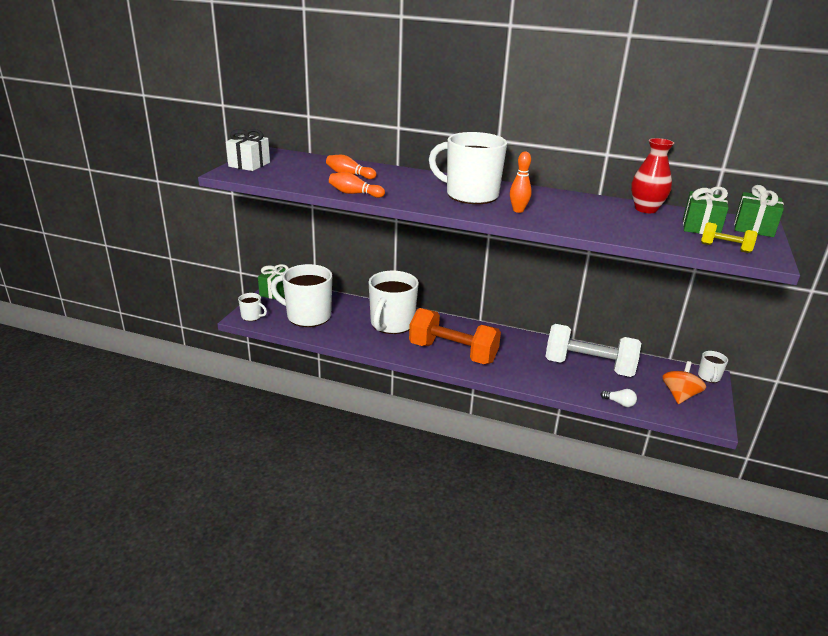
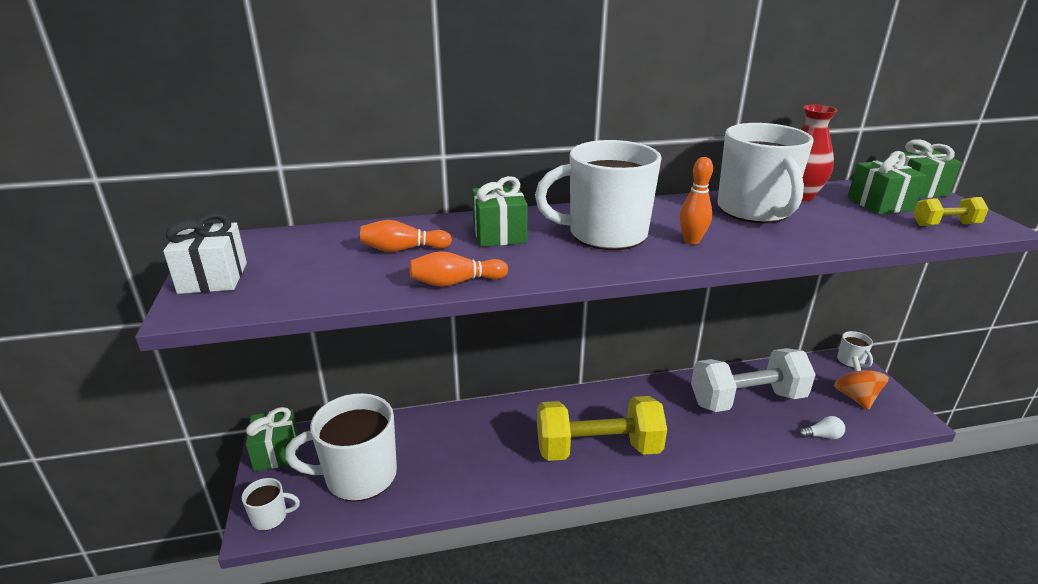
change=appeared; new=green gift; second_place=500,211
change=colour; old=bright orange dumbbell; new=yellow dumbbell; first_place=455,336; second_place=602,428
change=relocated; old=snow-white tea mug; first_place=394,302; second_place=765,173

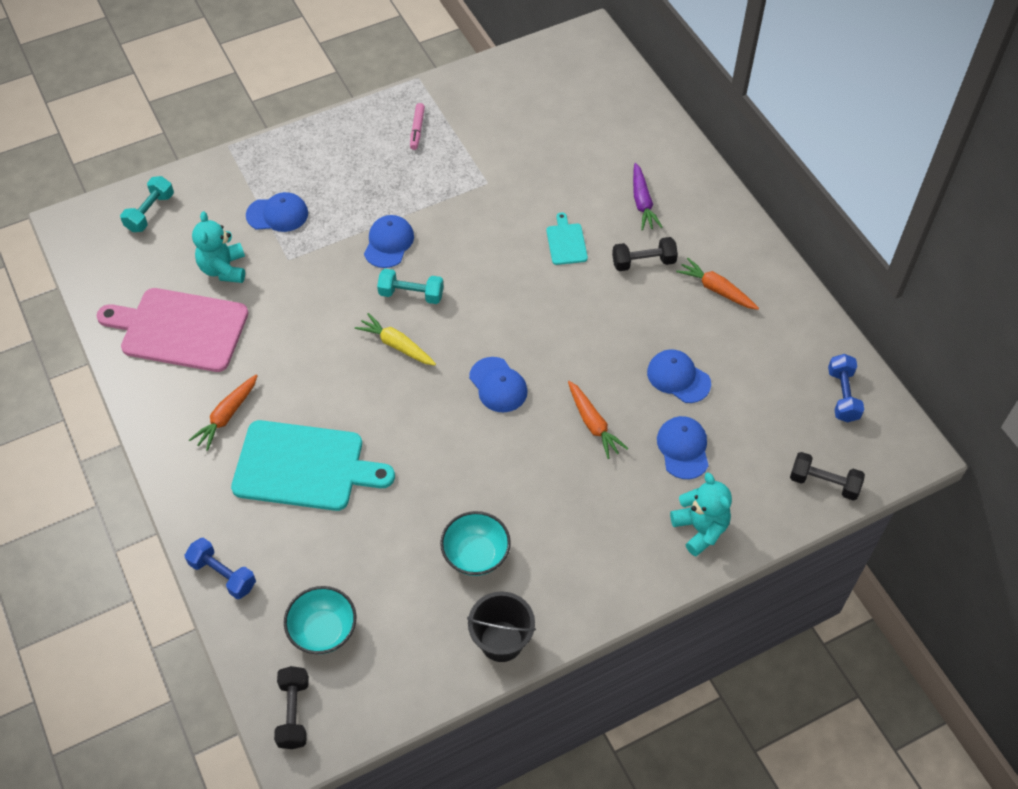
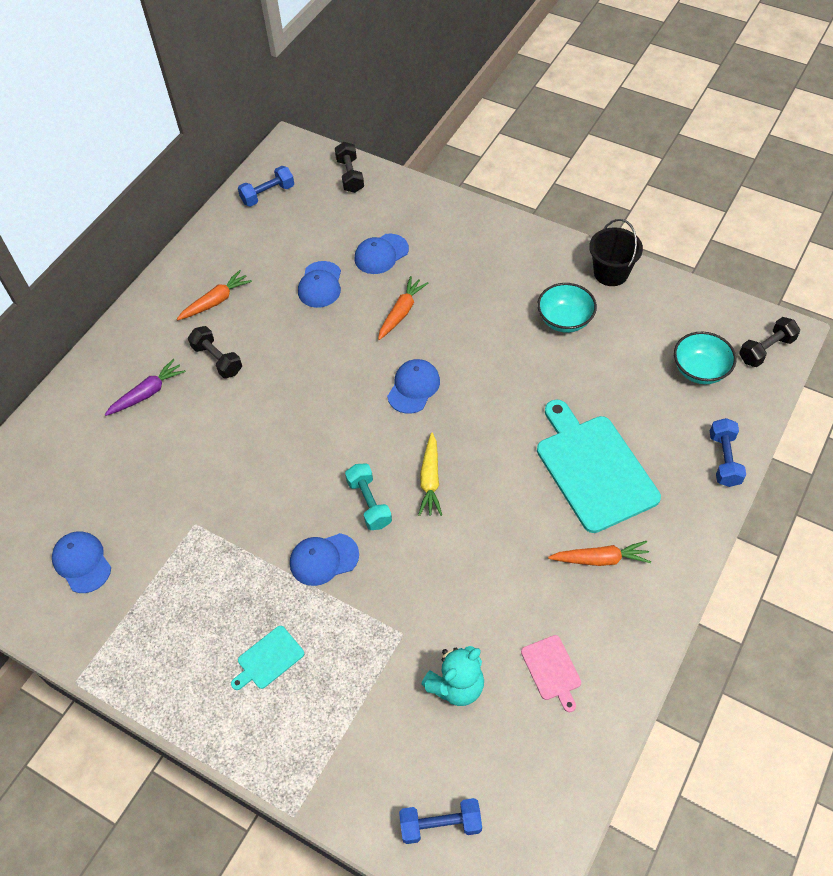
change=relocated; old=royal blue peaked cap; first_place=277,212; second_place=81,562
change=spun; old=bright orange toy carrot; first_place=717,284; second_place=214,295; degrees=-135
change=relocated; old=turquoise chopping board; first_place=567,238; second_place=267,658
change=colour; old=turquoise dumbbell; new=royal blue dumbbell; first_place=147,204; second_place=440,821
change=size; old=rose-pink chopping board; first_place=173,330; second_place=551,673; factor=0.45
change=missing; old=rose-pink marker; first_place=417,126
change=missing; old=turquoise teddy bear; first_place=701,514

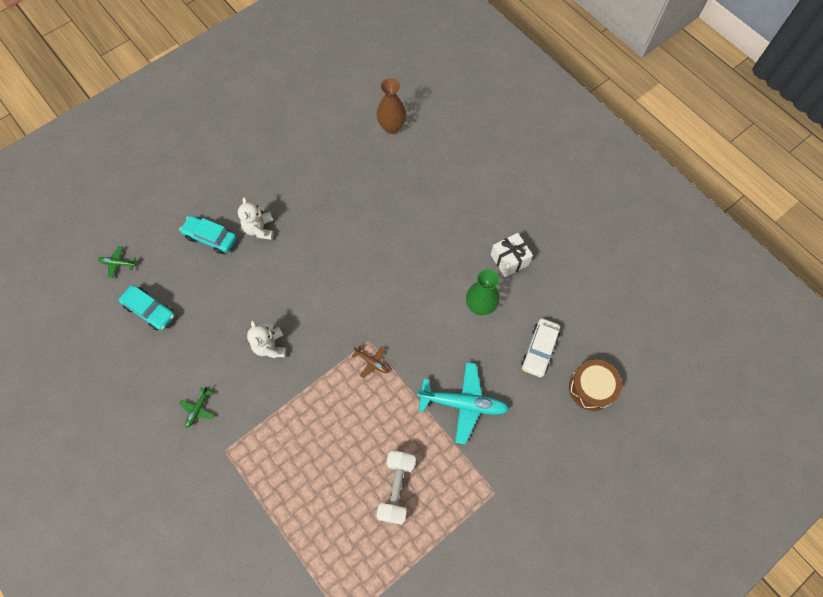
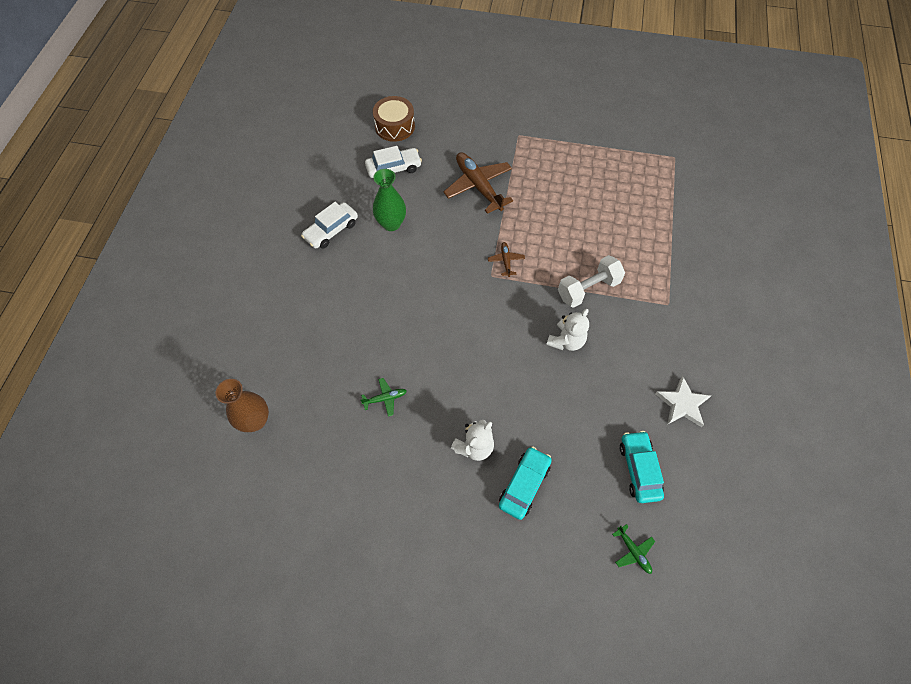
change=exchanged; old=snow-white gift; new=snow-white toy car; first_place=512,255; second_place=329,225
change=relocated; old=green plane; first_place=196,407; second_place=383,397
change=colour; old=turquoise plane; new=brown plane; first_place=463,403; second_place=478,183
change=spun; old=turquoise toy car; first_place=208,235; second_place=525,483; degrees=-135
change=relocated; old=snow-white dumbbell; first_place=396,488; second_place=591,281
change=appeared; new=snow-white five-pointed star; second_place=683,401

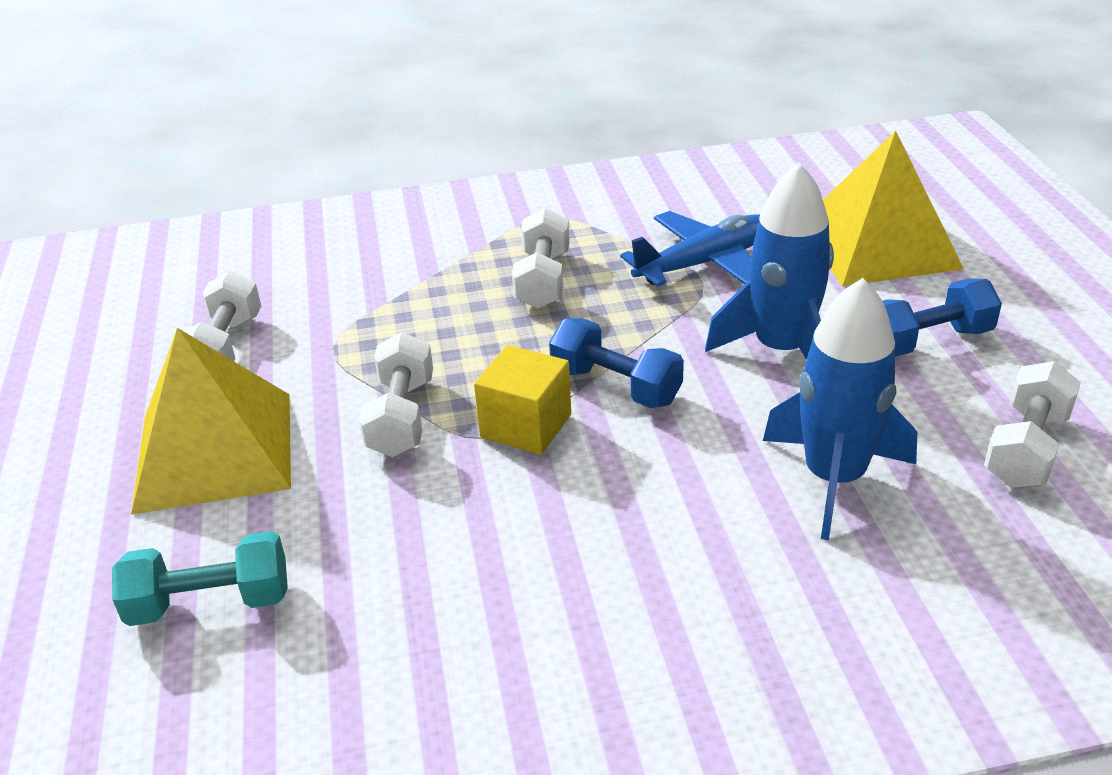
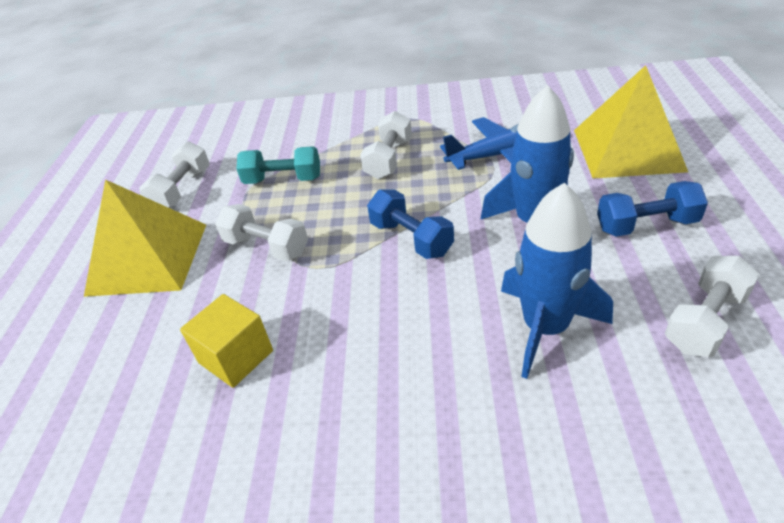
change=relocated; old=yellow block; first_place=522,400; second_place=226,341
change=spun; old=snow-white dumbbell; first_place=396,394; second_place=261,232; degrees=-75
change=relocated; old=turquoise dumbbell; first_place=200,578; second_place=278,165

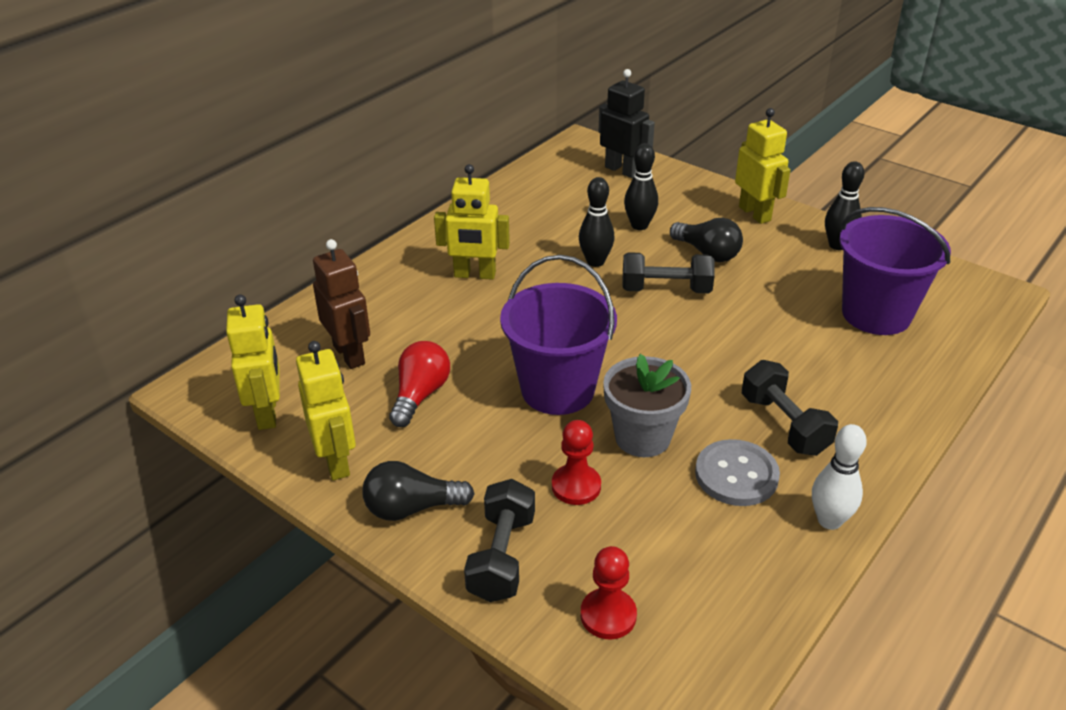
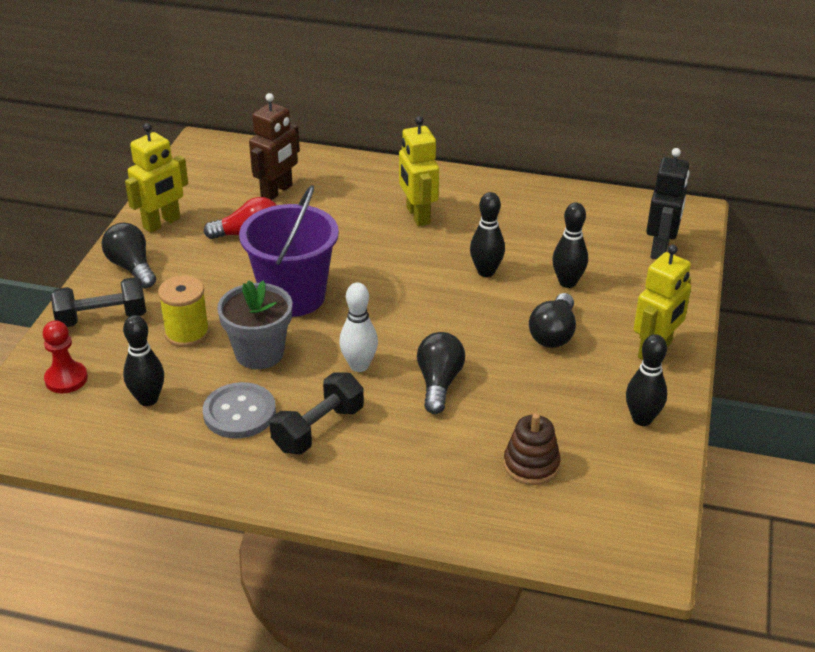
change=appeared; new=black tenpin; second_place=143,360
change=exchanged; old=crimson pawn; new=yellow spool; first_place=576,462; second_place=184,311
change=relocated; old=snow-white tenpin; first_place=839,477; second_place=358,327
change=appeared; new=black lightbulb; second_place=441,373
change=exchanged; old=purple pail; new=brown stacking rings; first_place=895,271; second_place=532,449
change=missing; old=yellow robot figure; first_place=253,362
change=missing; old=black dumbbell; first_place=668,272

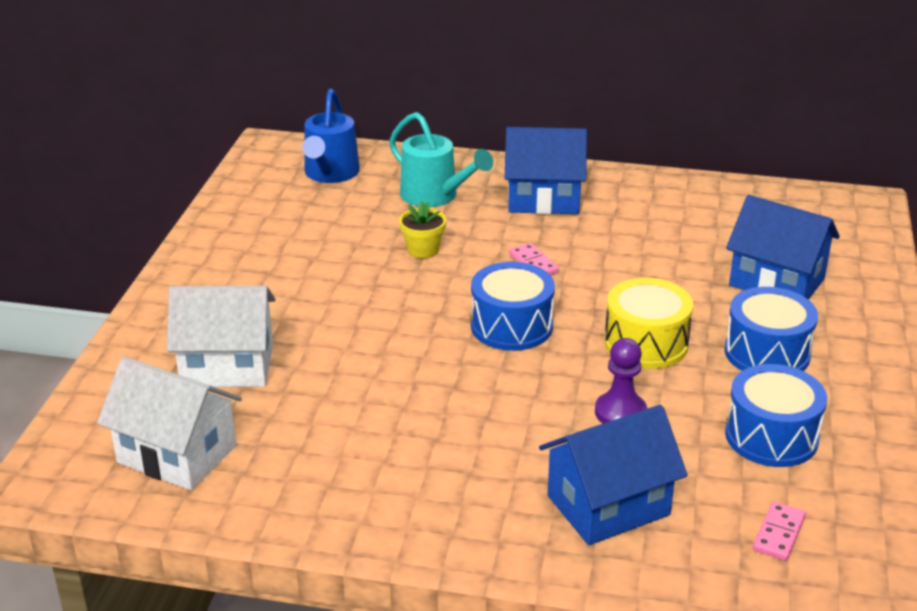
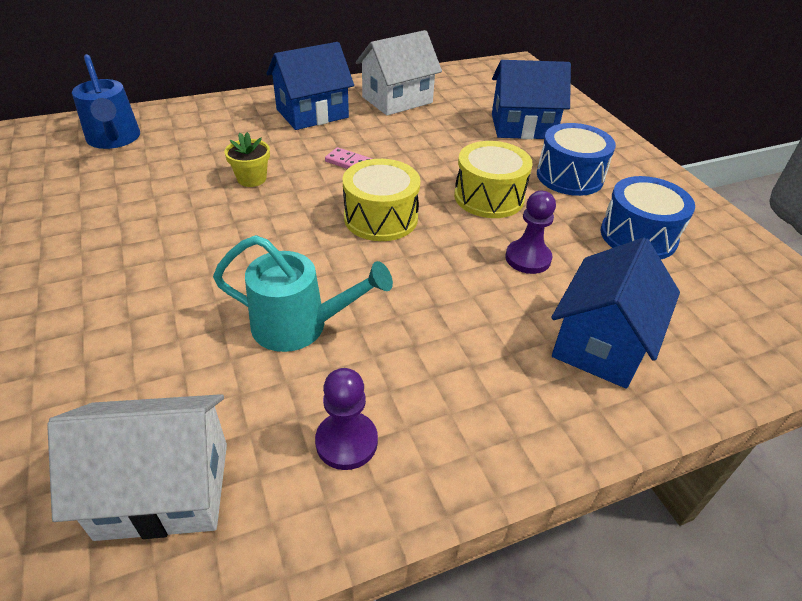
change=relocated; old=turquoise watering can; first_place=441,159; second_place=303,293
change=appeared; new=purple pawn; second_place=346,419
change=colour; old=royal blue drum; new=yellow drum; first_place=513,306; second_place=381,200
change=relocated; old=snow-white house; first_place=221,336; second_place=399,73
change=missing; old=rose-pink domino piece; first_place=779,531

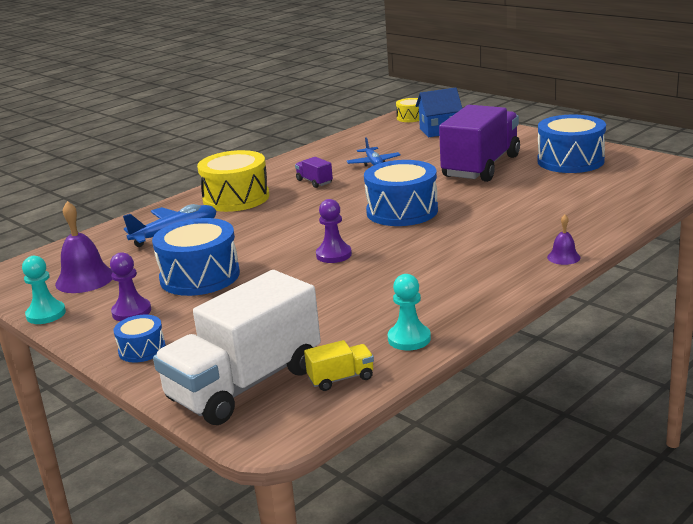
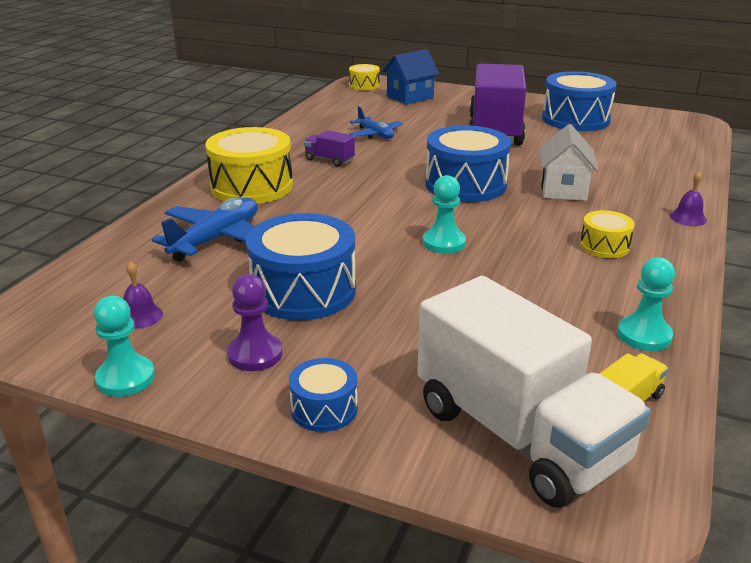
change=size; old=purple bell; first_place=84,247; second_place=143,295; factor=0.53
change=spun; old=snow-white lorry; first_place=237,347; second_place=534,392; degrees=-60
change=colour; old=purple pawn; new=turquoise pawn; first_place=334,231; second_place=444,214
change=appeared; new=snow-white house; second_place=569,162
change=appeared; new=yellow drum; second_place=607,234

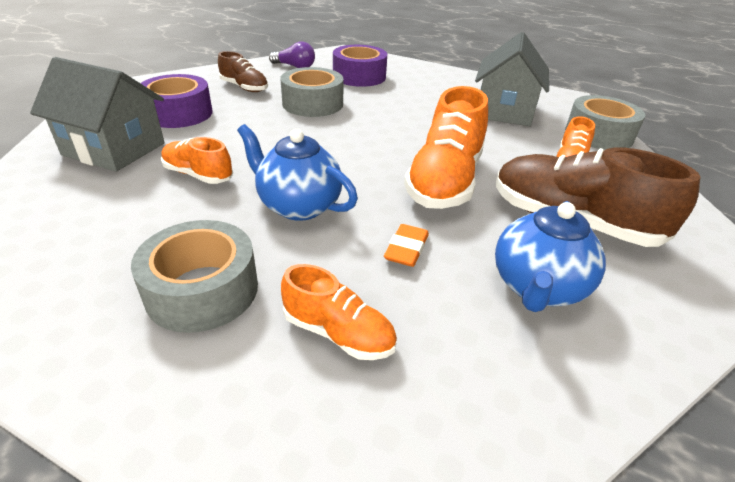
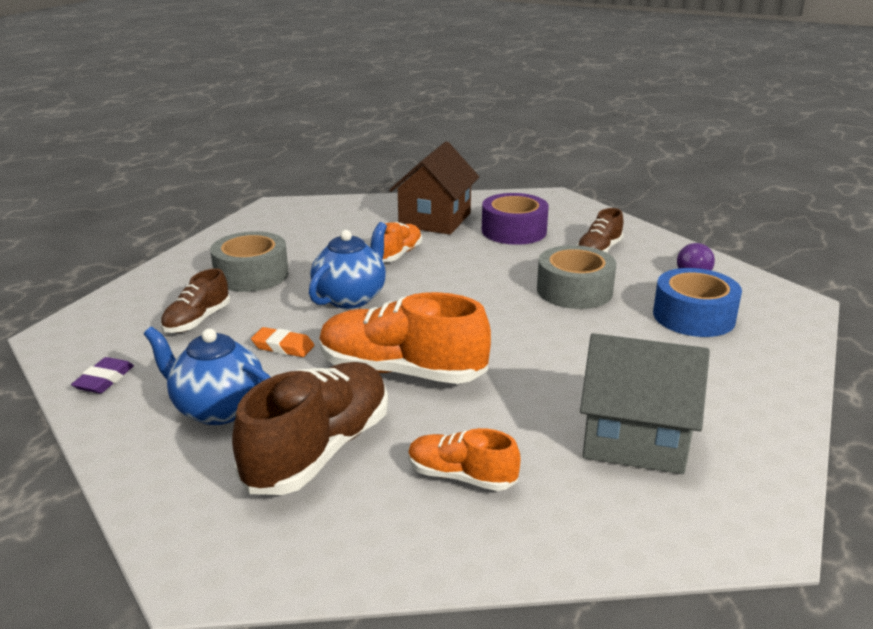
change=appeared; new=purple gum eraser; second_place=102,375
change=colour; old=bright orange sneaker; new=brown sneaker; first_place=339,312; second_place=195,300
change=colour; old=gray house; new=brown house; first_place=97,114; second_place=434,188
change=colour; old=purple sticky tape; new=royal blue sticky tape; first_place=360,66; second_place=697,302
change=missing; old=gray sticky tape; first_place=605,122

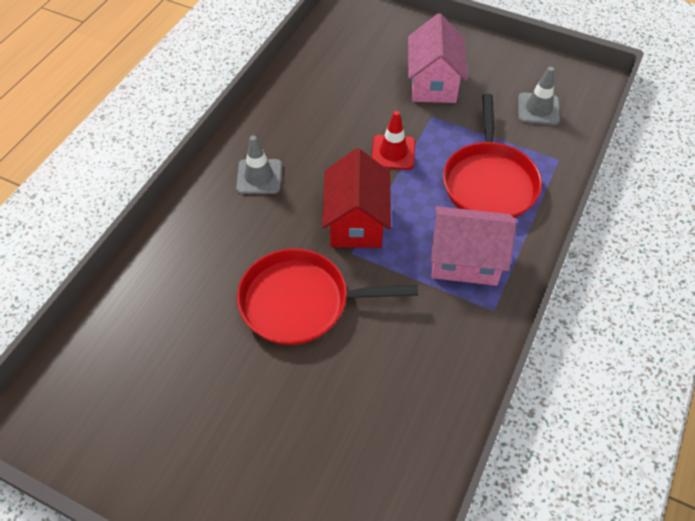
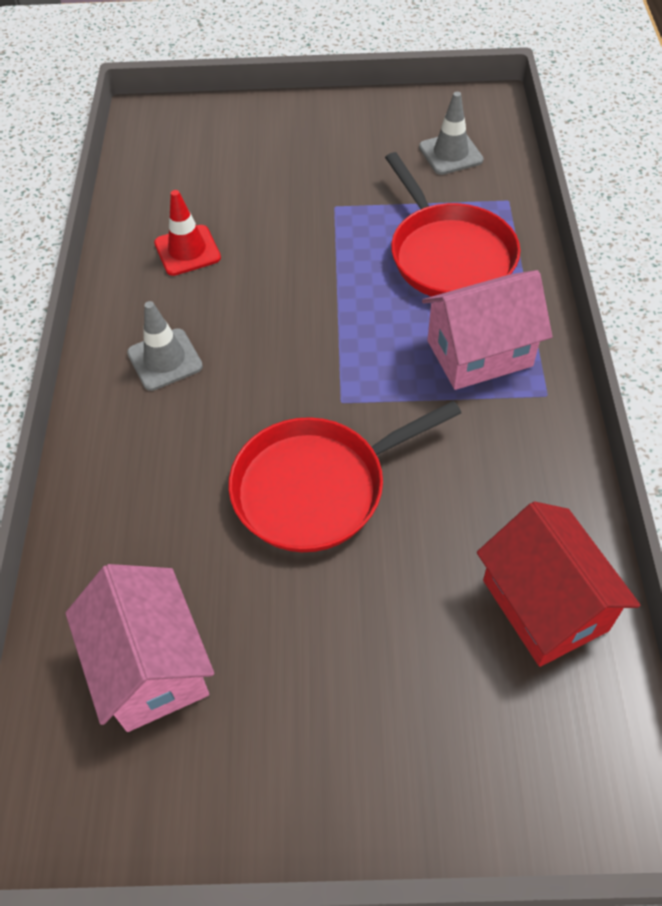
change=relocated; old=rose-pink house; first_place=438,58; second_place=139,648
change=relocated; old=crimson road cone; first_place=393,140; second_place=187,233
change=relocated; old=crimson house; first_place=356,198; second_place=558,584

